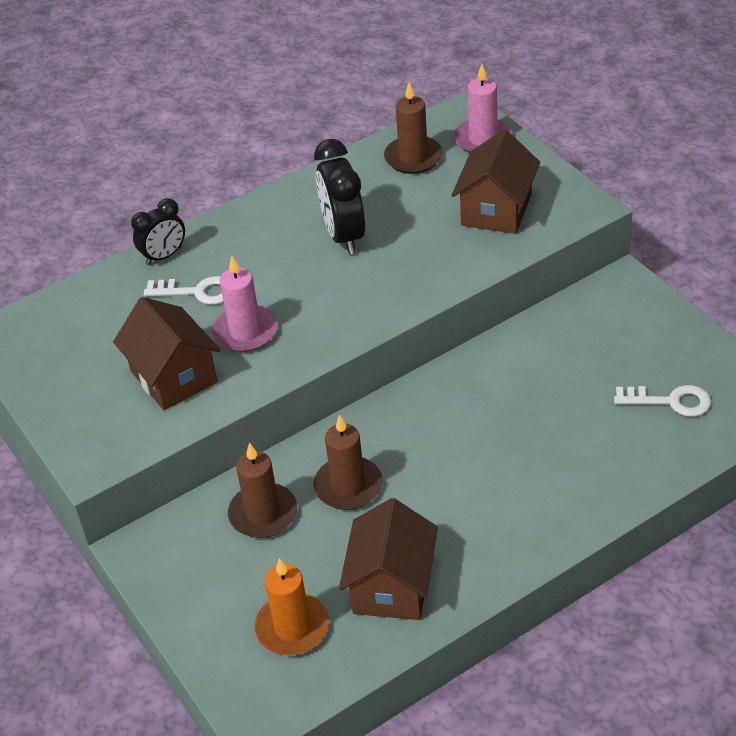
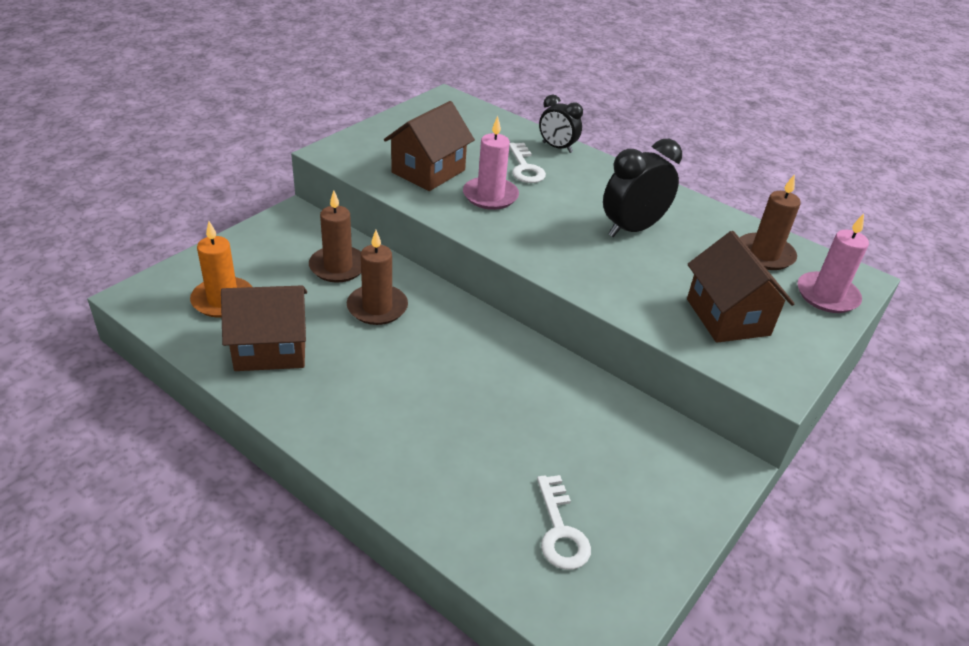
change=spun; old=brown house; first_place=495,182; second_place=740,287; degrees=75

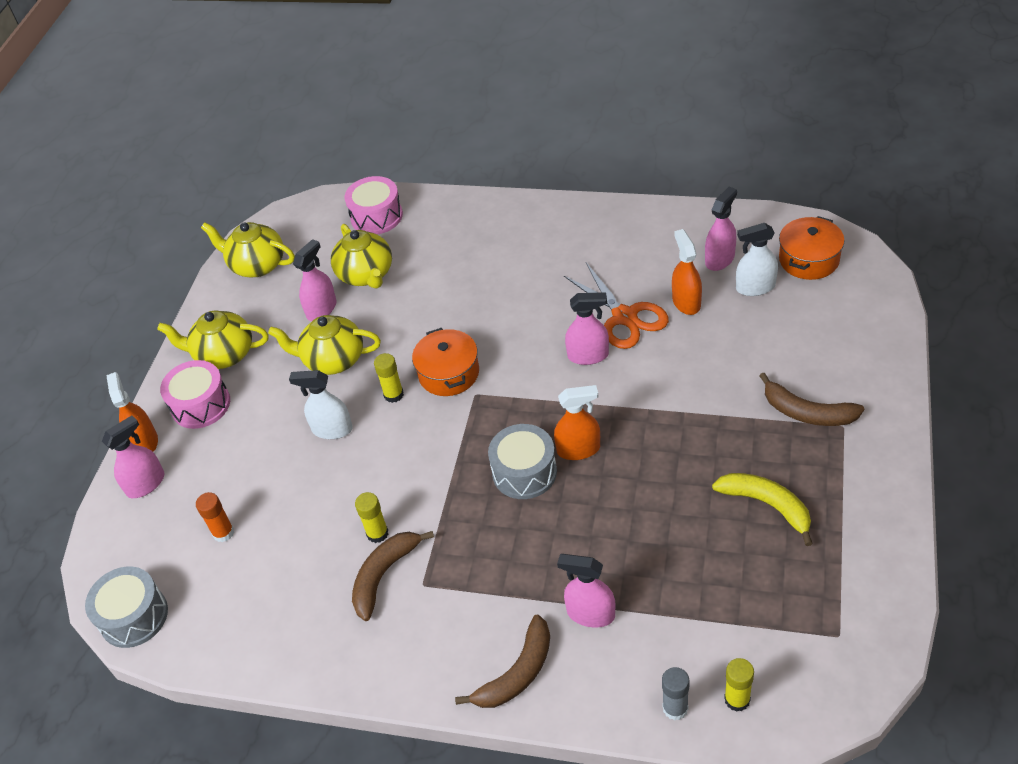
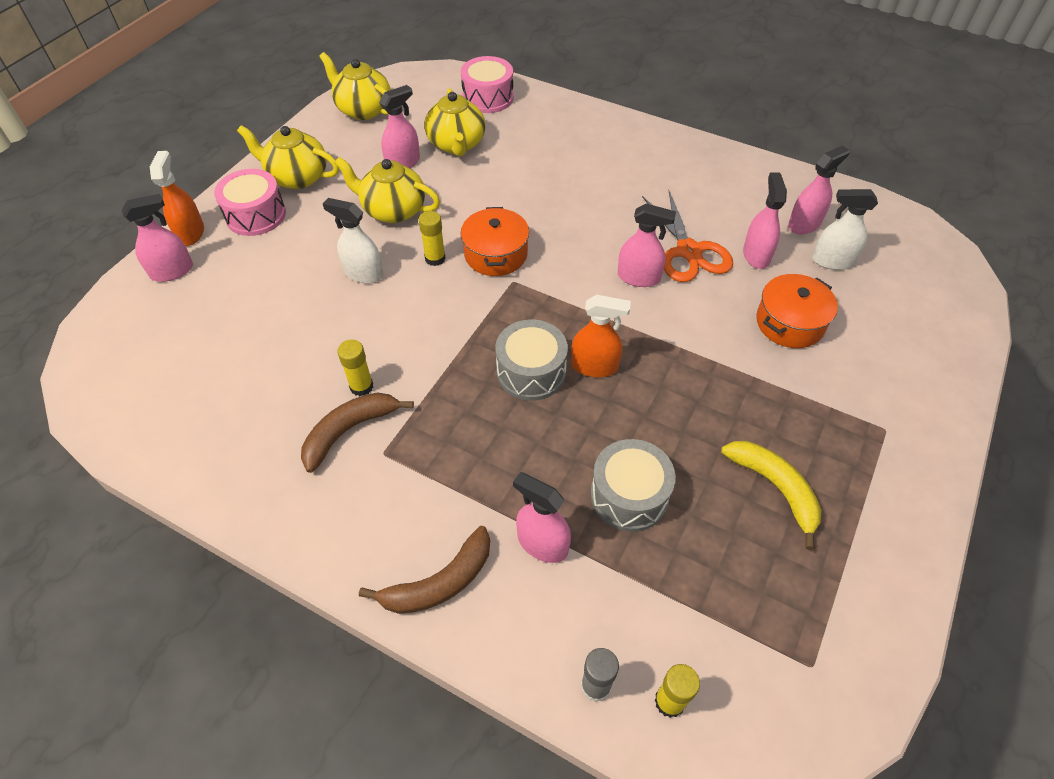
change=relocated; old=gray drum; first_place=126,607; second_place=633,485
change=colour; old=bright orange sprayer; new=rose-pink sprayer; first_place=687,272; second_place=765,220
change=relocated; old=bright orange stockpot; first_place=811,248; second_place=797,311
change=missing; old=bright orange glue; first_place=215,517
change=missing; old=brown toy banana; first_place=811,399

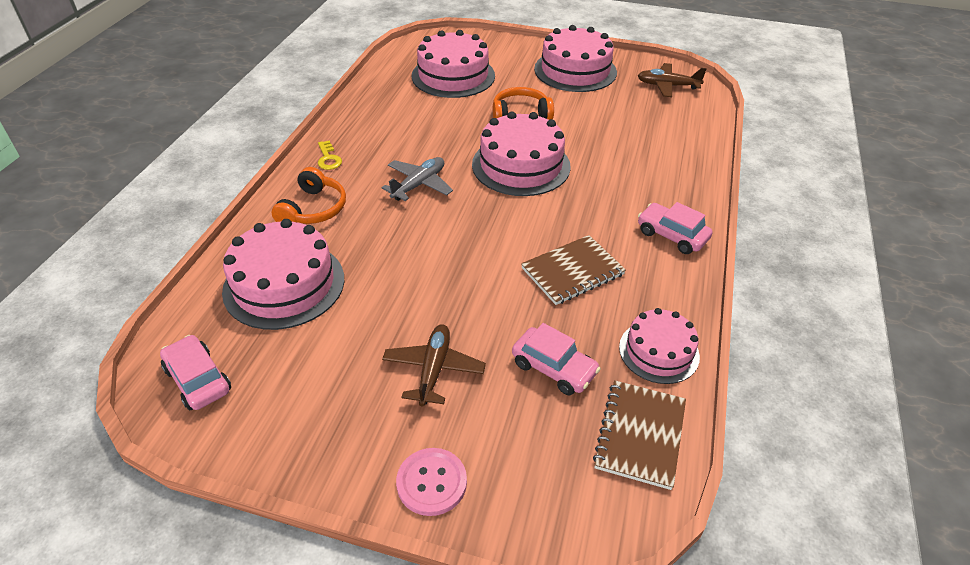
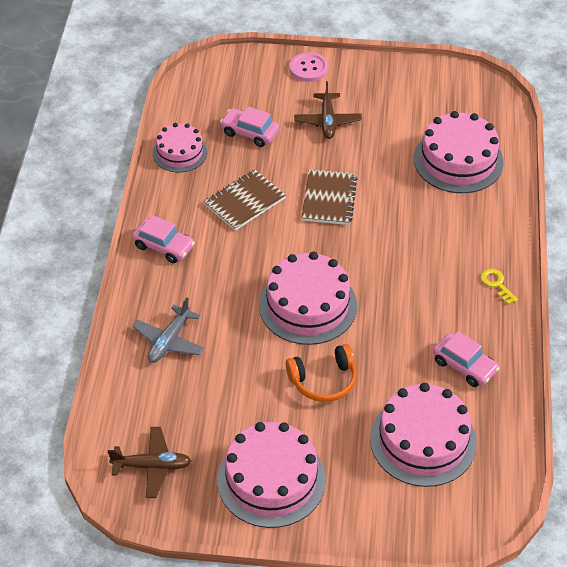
change=relocated; old=gray plane; first_place=417,179; second_place=168,330
change=relocated; old=brown notebook; first_place=639,435; second_place=329,197
change=relocated; old=rose-pink toy car; first_place=195,373; second_place=466,359
change=missing; old=bright orange headset; first_place=309,195

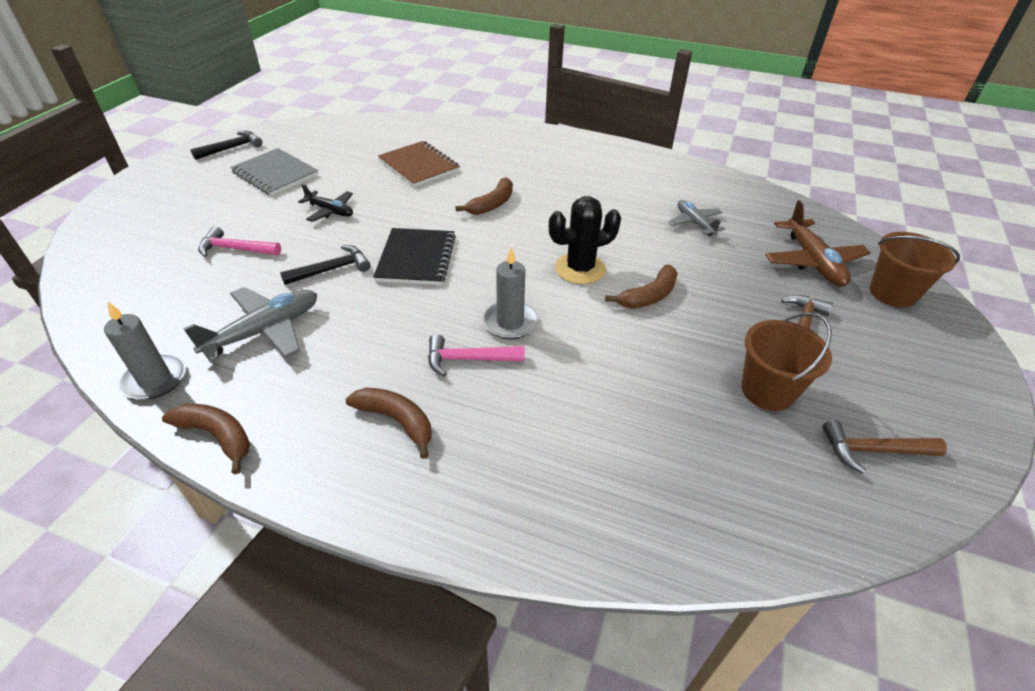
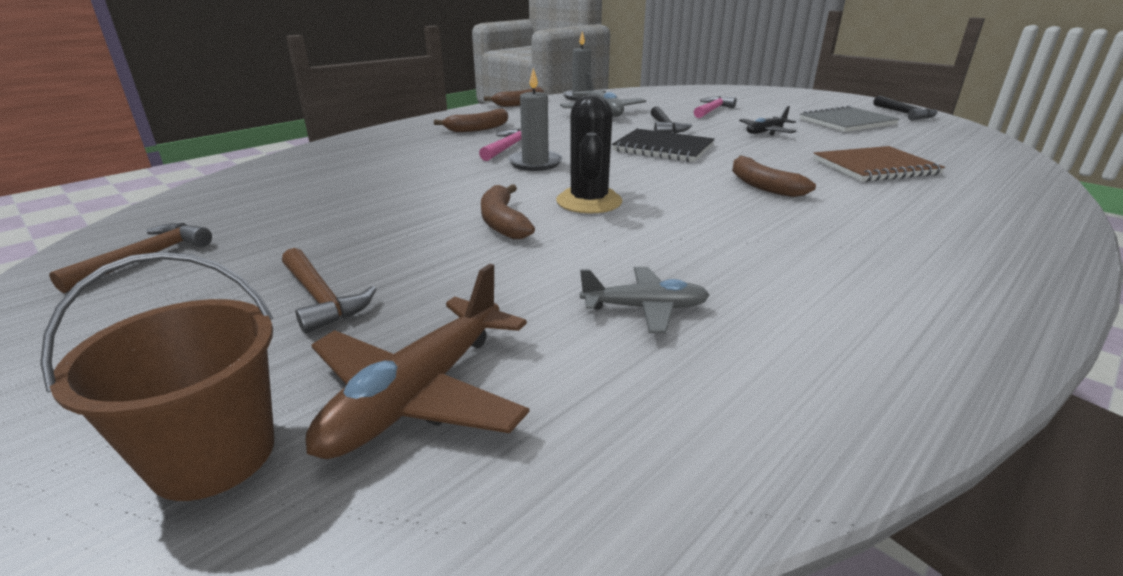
change=spun; old=brown plane; first_place=818,243; second_place=417,361; degrees=-75
change=missing; old=brown pail; first_place=786,361

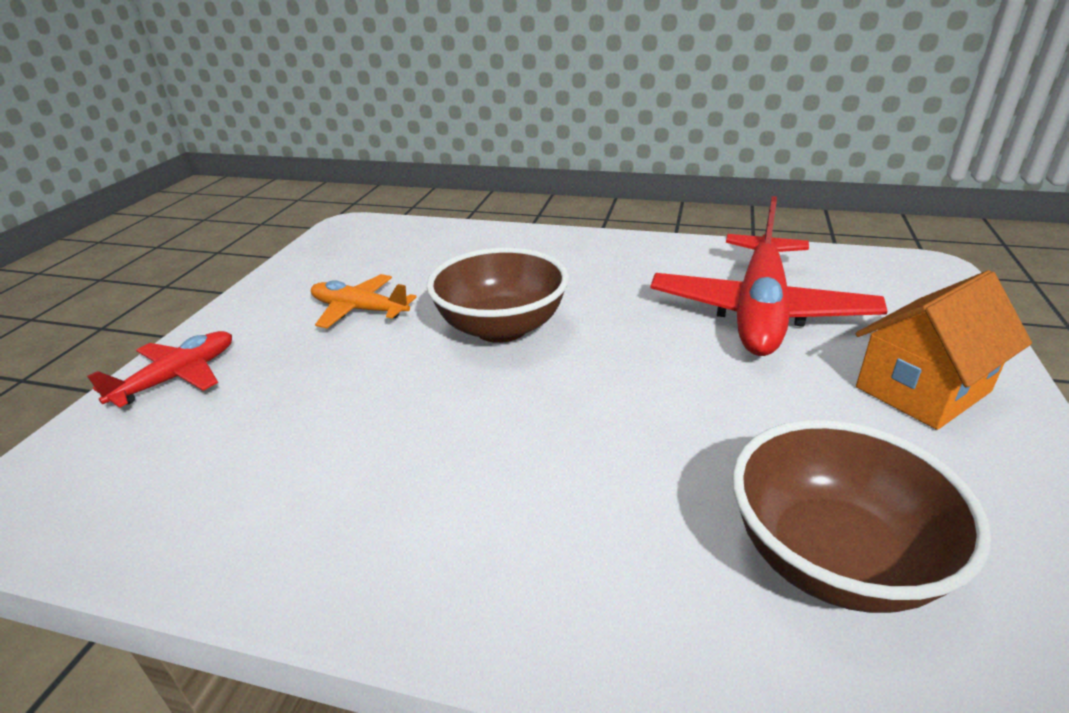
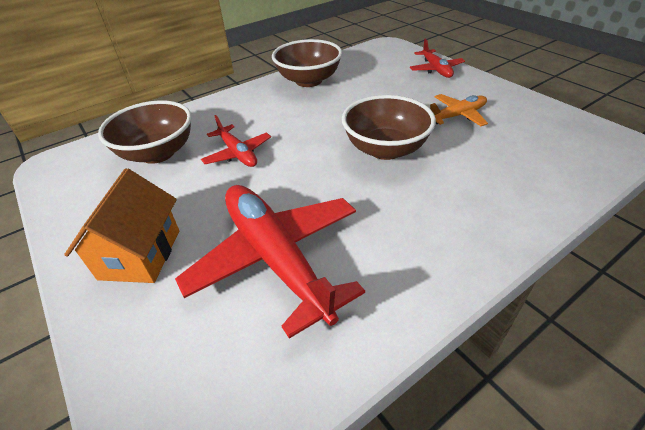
change=appeared; new=crimson plane; second_place=236,141
change=appeared; new=brown bowl; second_place=307,63

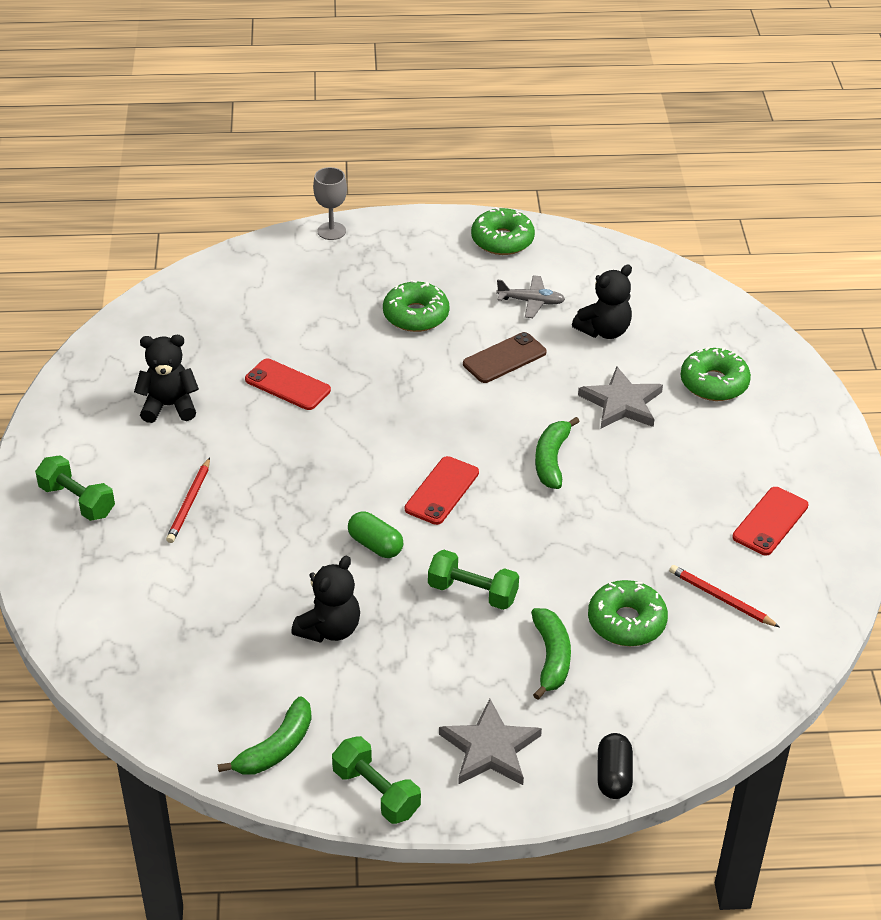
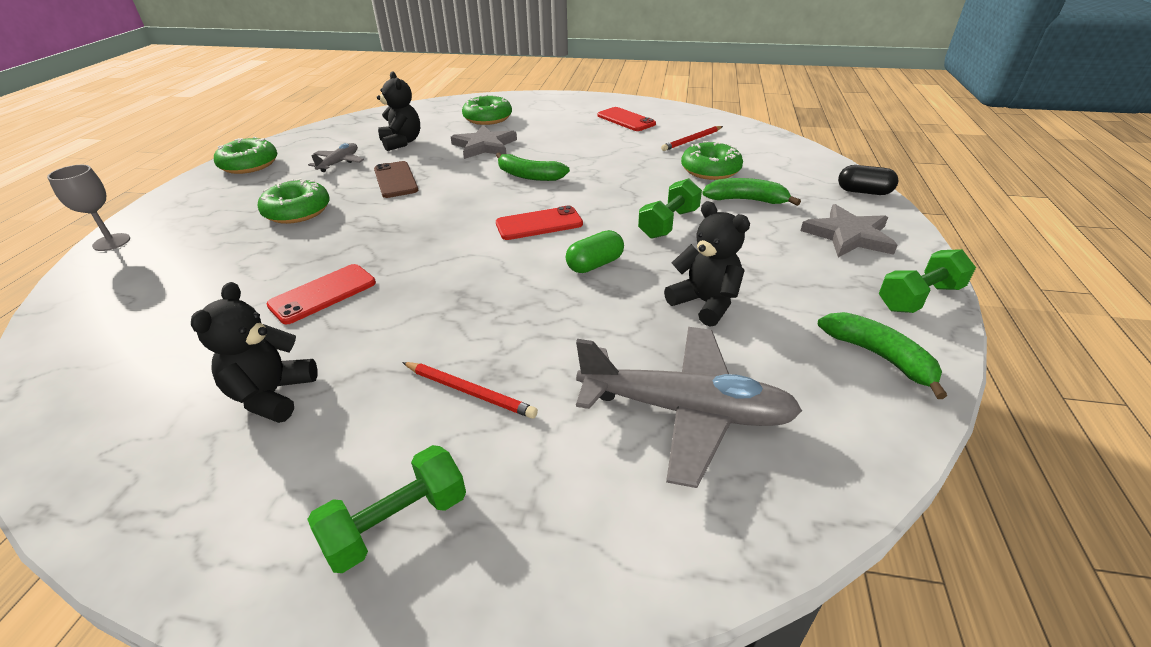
change=spun; old=crimson phone; first_place=442,490; second_place=539,223; degrees=-60
change=appeared; new=gray plane; second_place=689,407

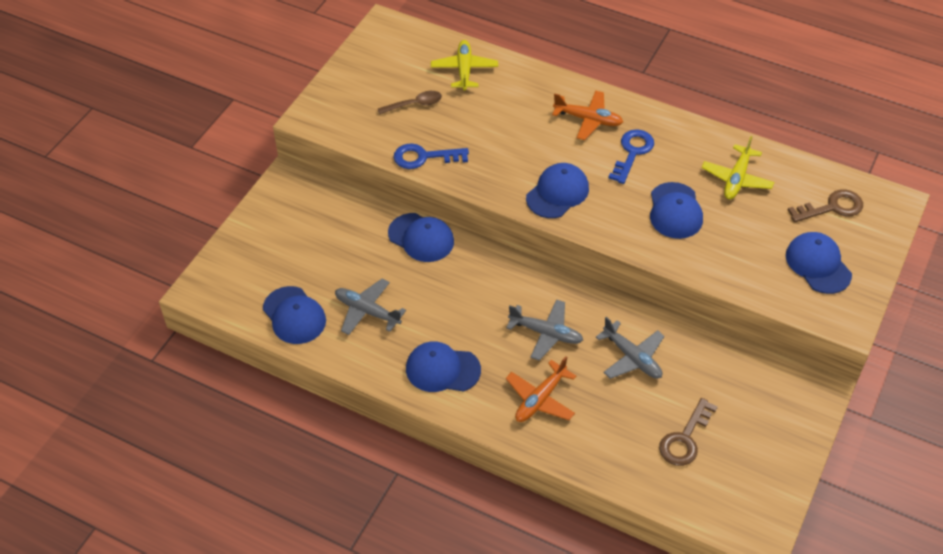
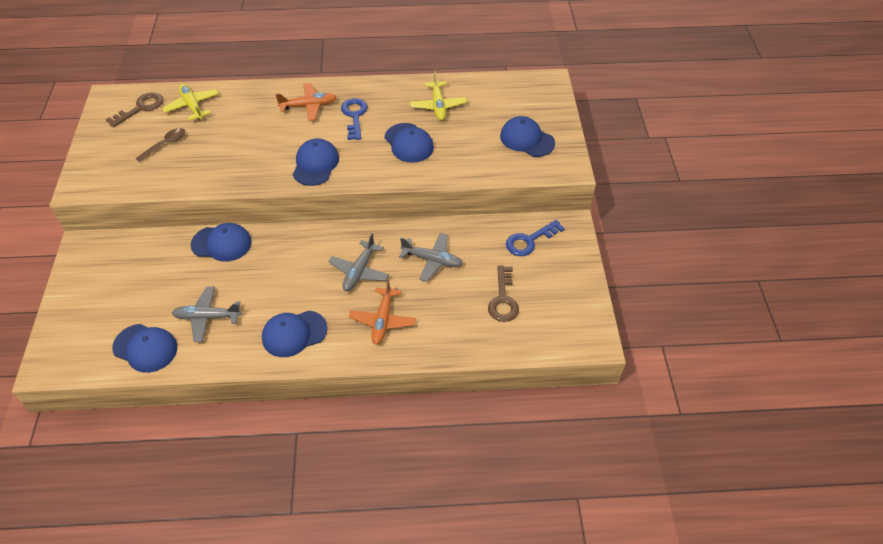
change=relocated; old=brown latchkey; first_place=825,205; second_place=134,109
change=spun; old=gray plane; first_place=544,330; second_place=358,262; degrees=120
change=relocated; old=royal blue latchkey; first_place=431,156; second_place=535,238

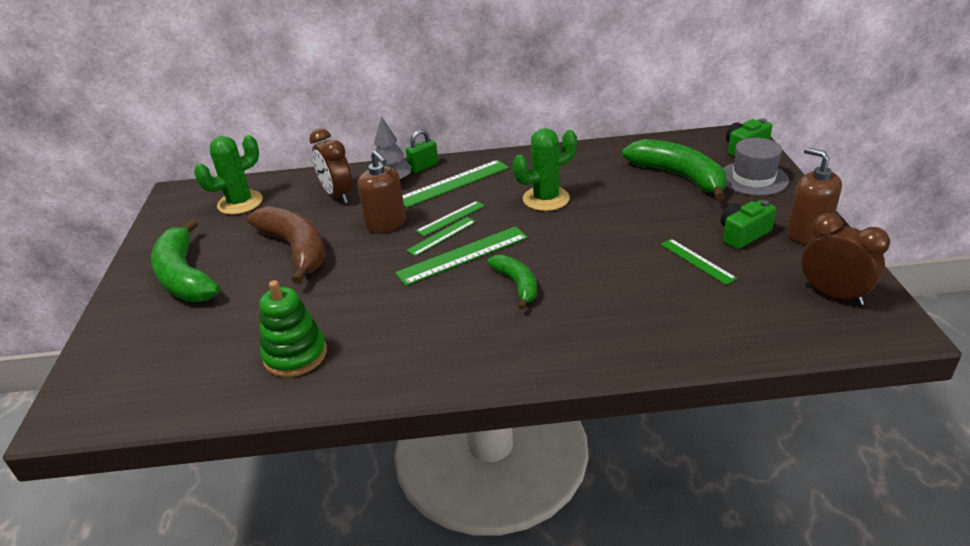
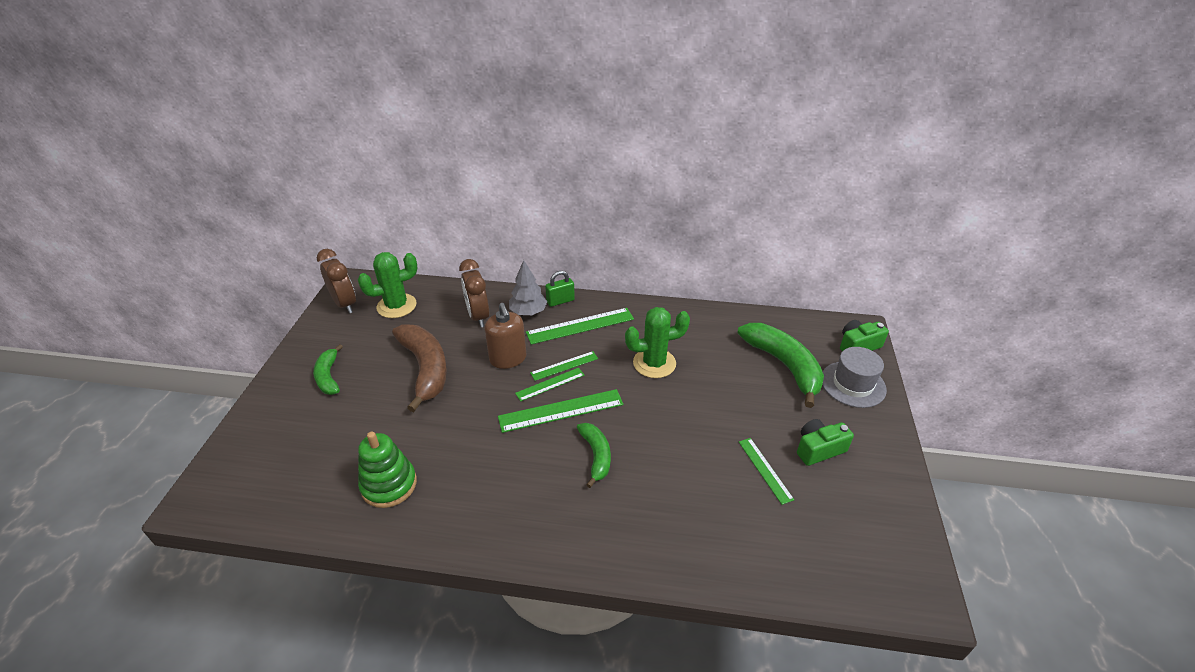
change=size; old=green toy banana; first_place=185,260; second_place=328,369; factor=0.57
change=relocated; old=brown alarm clock; first_place=845,259; second_place=336,281
change=missing; old=brown pump bottle; first_place=814,195

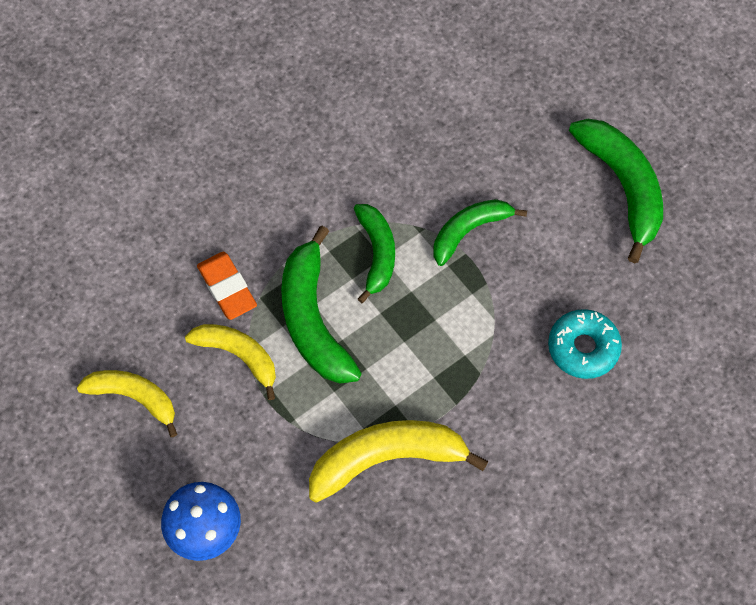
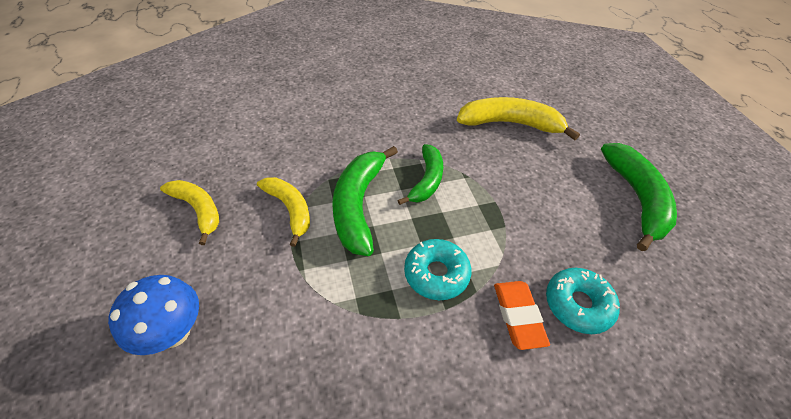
change=appeared; new=turquoise donut; second_place=437,269
change=relocated; old=yellow toy banana; first_place=398,461; second_place=518,118
change=relocated; old=bright orange gum eraser; first_place=227,286; second_place=522,315
change=missing; old=green toy banana; first_place=480,232

